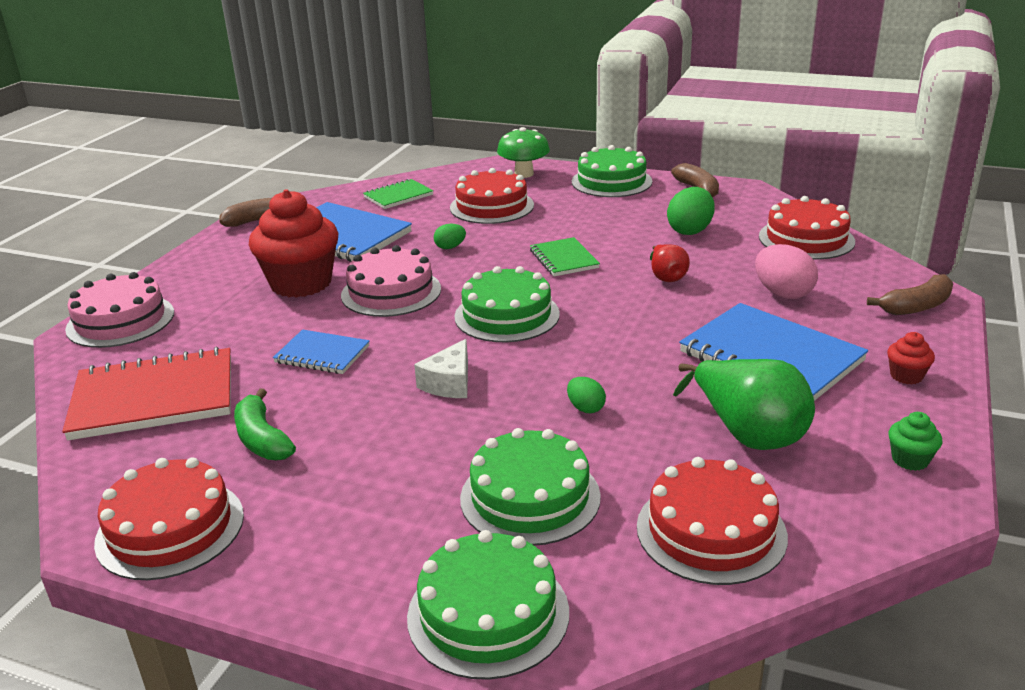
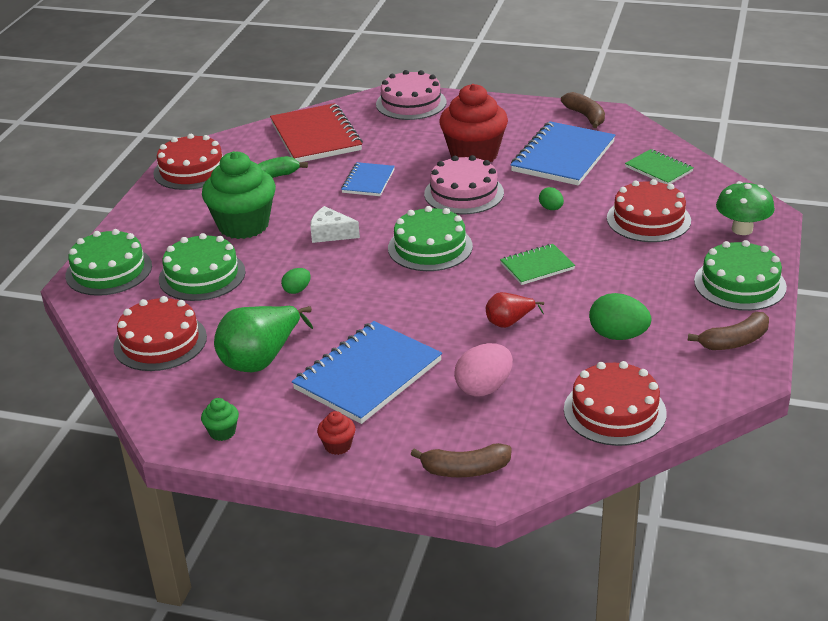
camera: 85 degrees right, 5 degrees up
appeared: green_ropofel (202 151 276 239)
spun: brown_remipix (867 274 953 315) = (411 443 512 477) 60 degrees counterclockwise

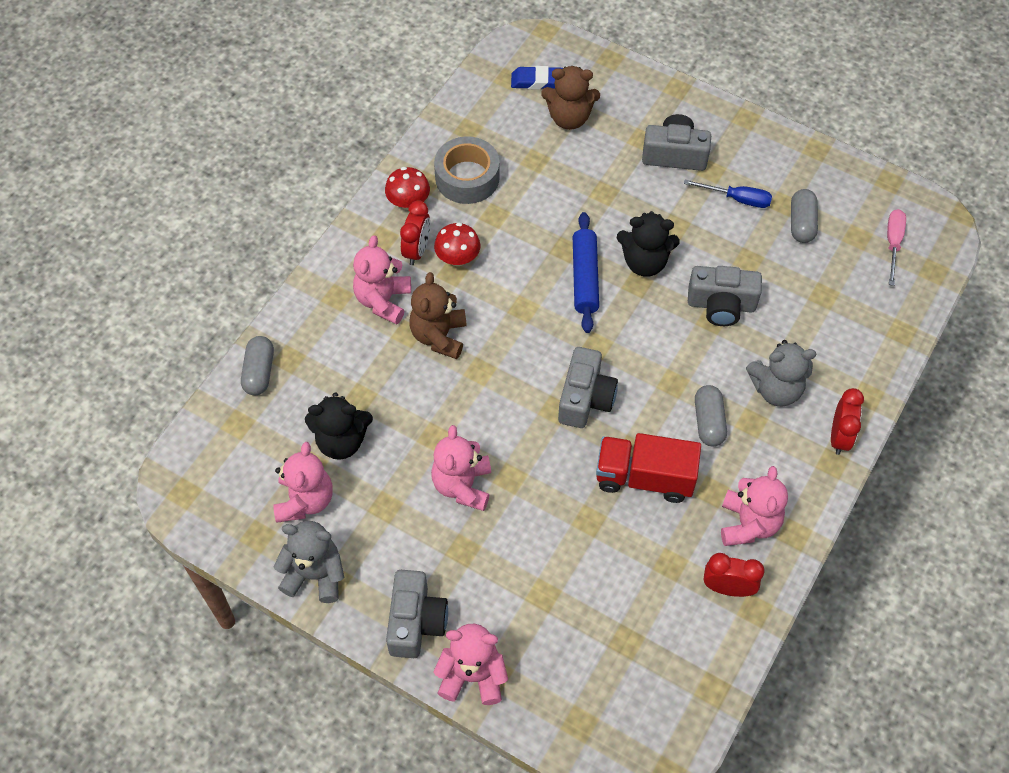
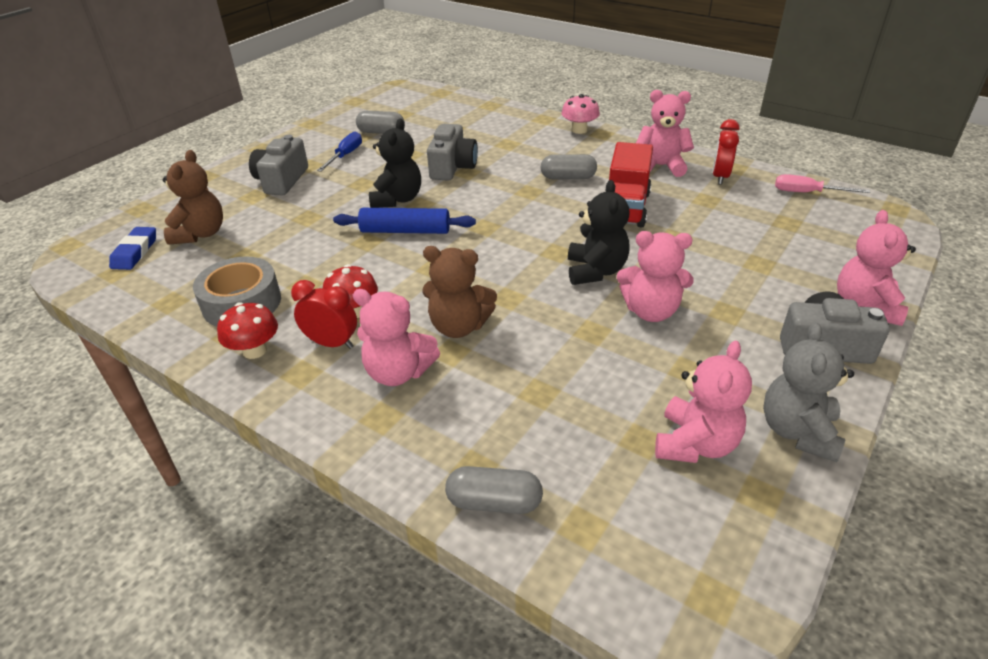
camera: 85 degrees left, 20 degrees down
missing: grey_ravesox (558 347 618 428); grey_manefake (746 340 816 406)
relocated: black_manefake (305 392 373 460) to (568 180 630 285); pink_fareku (887 209 906 286) to (775 174 870 193)
exchanged: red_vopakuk (831 388 864 455) to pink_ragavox (562 94 600 134)
spun: pink_manefake (273 442 333 523) = (655 341 752 463) 105 degrees clockwise

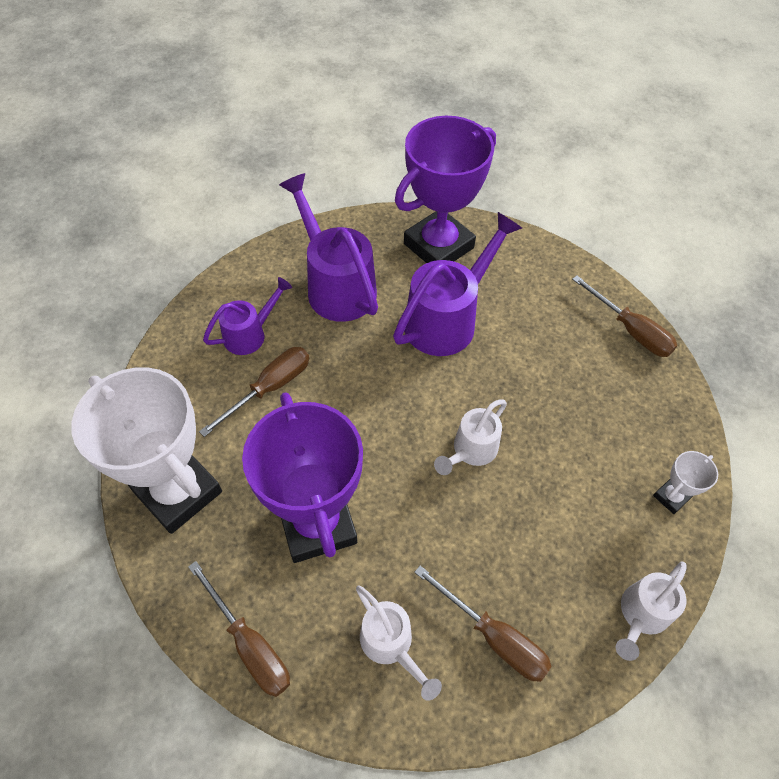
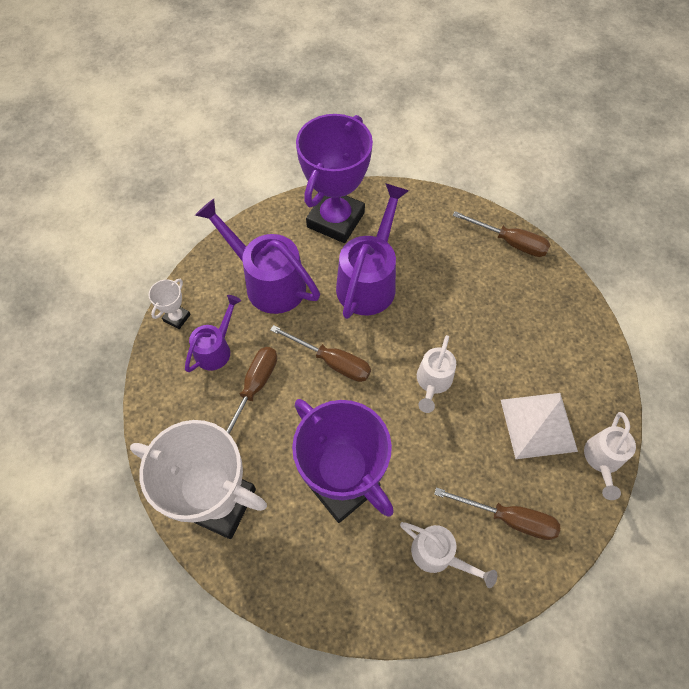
camera: 20 degrees left, 5 degrees up
appeared: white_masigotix (501 393 578 459)
relocated: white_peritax (653 451 718 514) to (149 279 191 329); brown_fareku (188 561 290 697) to (270 325 371 382)

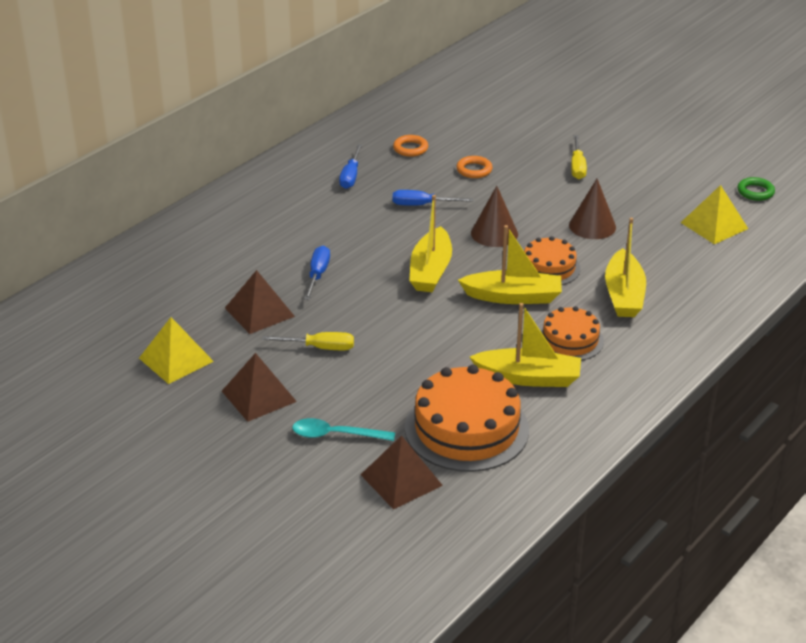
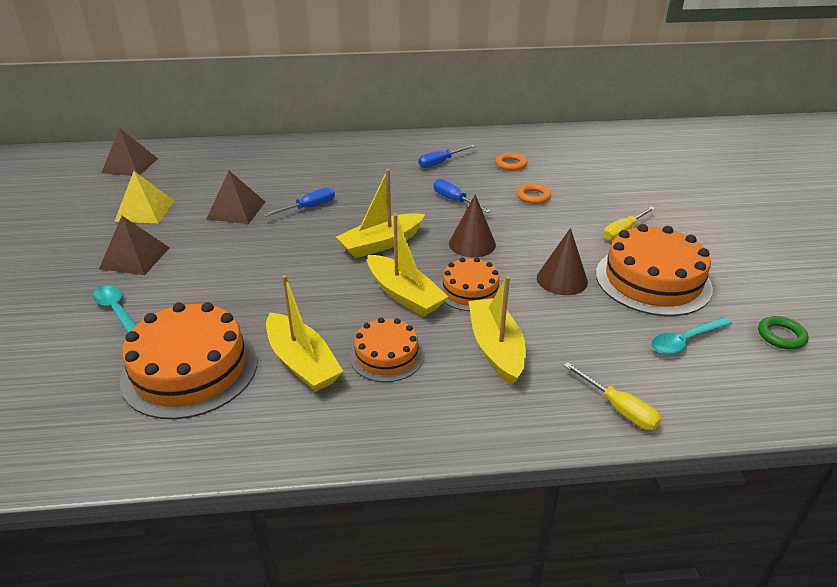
camera: 45 degrees right, 0 degrees up
appeared: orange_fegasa (596 224 713 316)
relocated: brown_masigotix (361 435 443 509) to (101 128 158 176); yellow_fareku (262 332 354 350) to (563 362 662 430)
exchanged: yellow_masigotix (680 185 748 244) to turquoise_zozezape (651 317 732 355)
spun: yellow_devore (605 218 646 317) = (469 276 526 385) 120 degrees clockwise

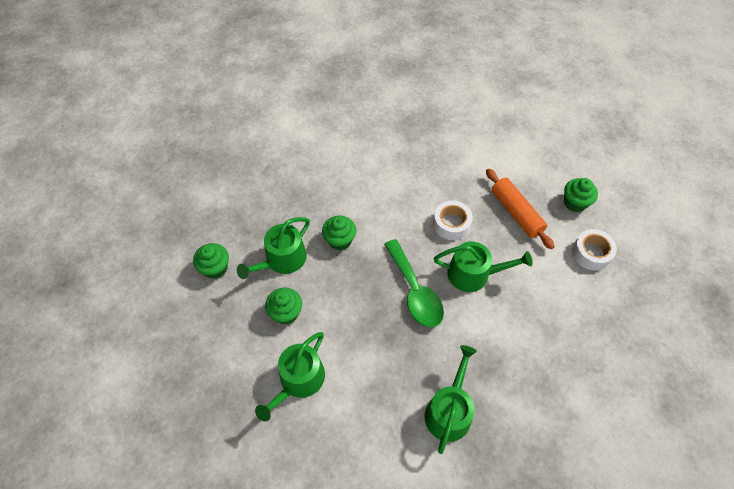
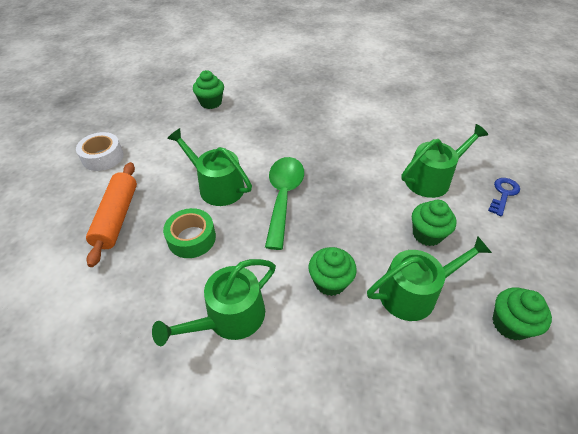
camera: 150 degrees left, 10 degrees down
appeared: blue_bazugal (488 178 520 217)
relocated: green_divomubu (425 345 477 454) to (152 259 276 346); green_ropofel (564 178 598 212) to (193 70 224 109)
colour: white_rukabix (433 201 472 240) to green_rukabix (163 208 216 258)

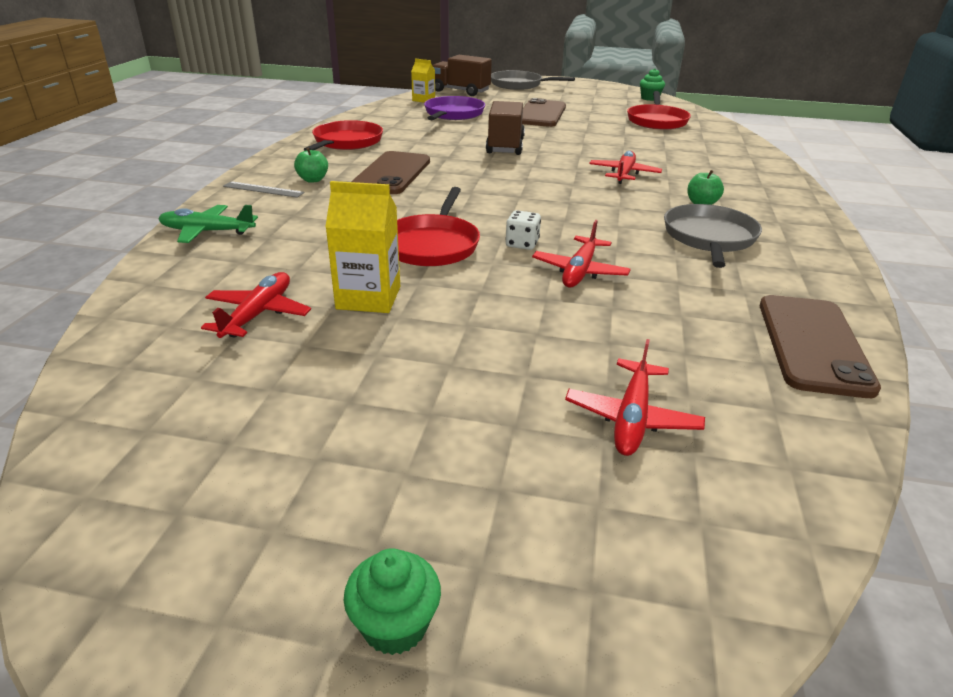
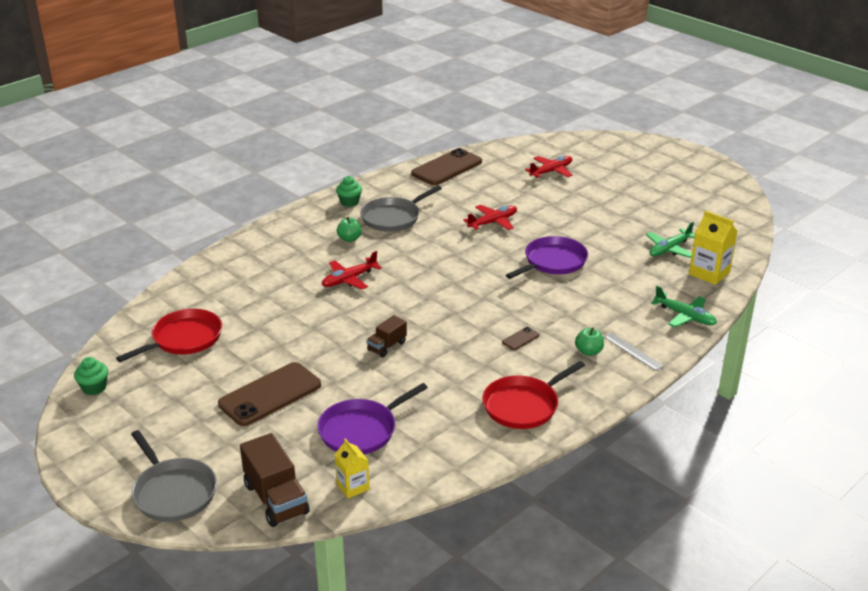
camera: 145 degrees left, 0 degrees up
missing: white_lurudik (505 210 541 250)
relocated: green_ropofel (344 548 441 655) to (336 176 362 207); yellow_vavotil (325 181 400 313) to (689 210 737 285)
colour: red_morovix (397 187 480 266) to purple_morovix (506 236 588 279); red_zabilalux (201 272 311 338) to green_zabilalux (646 222 695 258)
size: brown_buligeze (486 101 525 155) = (366 315 407 357) x0.58; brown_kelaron (351 151 430 194) = (502 327 540 350) x0.41

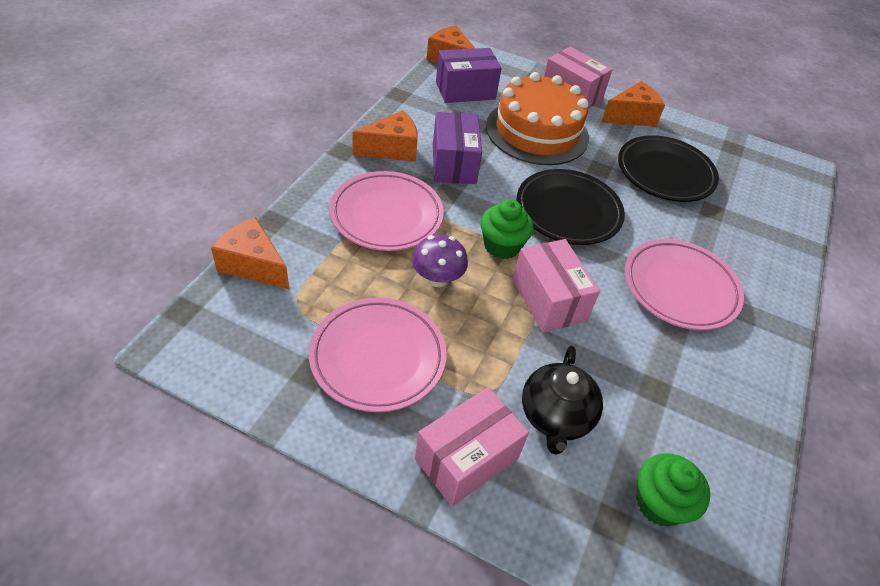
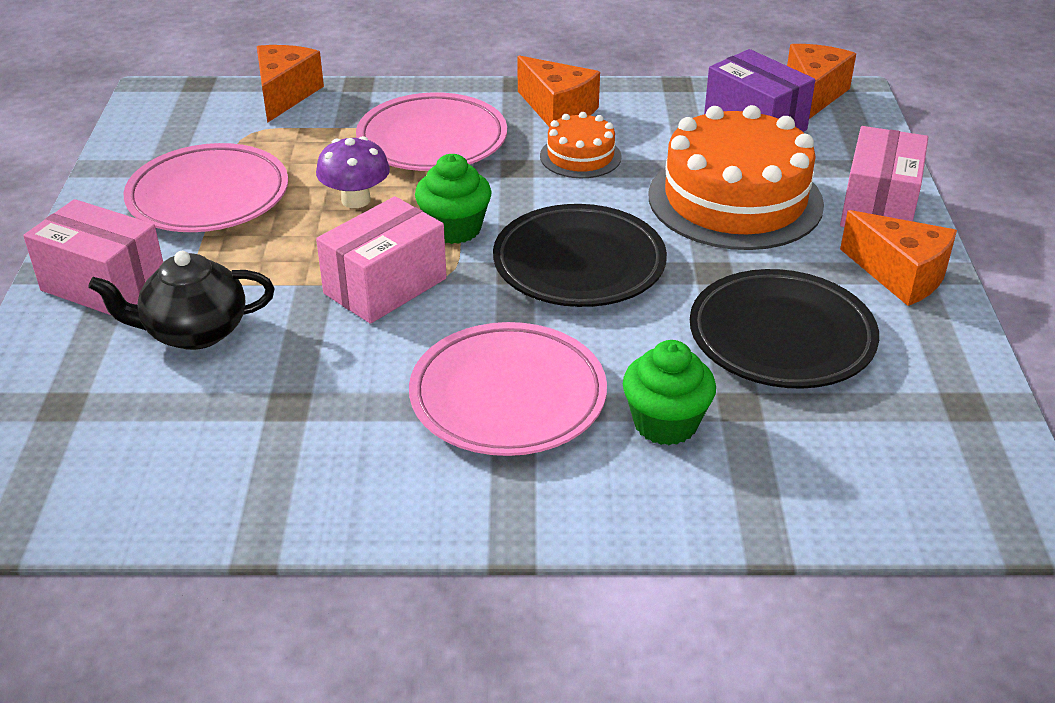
camera: 70 degrees right, 10 degrees down
relocated: green_ropofel (636 453 710 527) to (623 340 716 445)
exchanged: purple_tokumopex (433 112 482 184) to orange_fegasa (540 112 622 178)

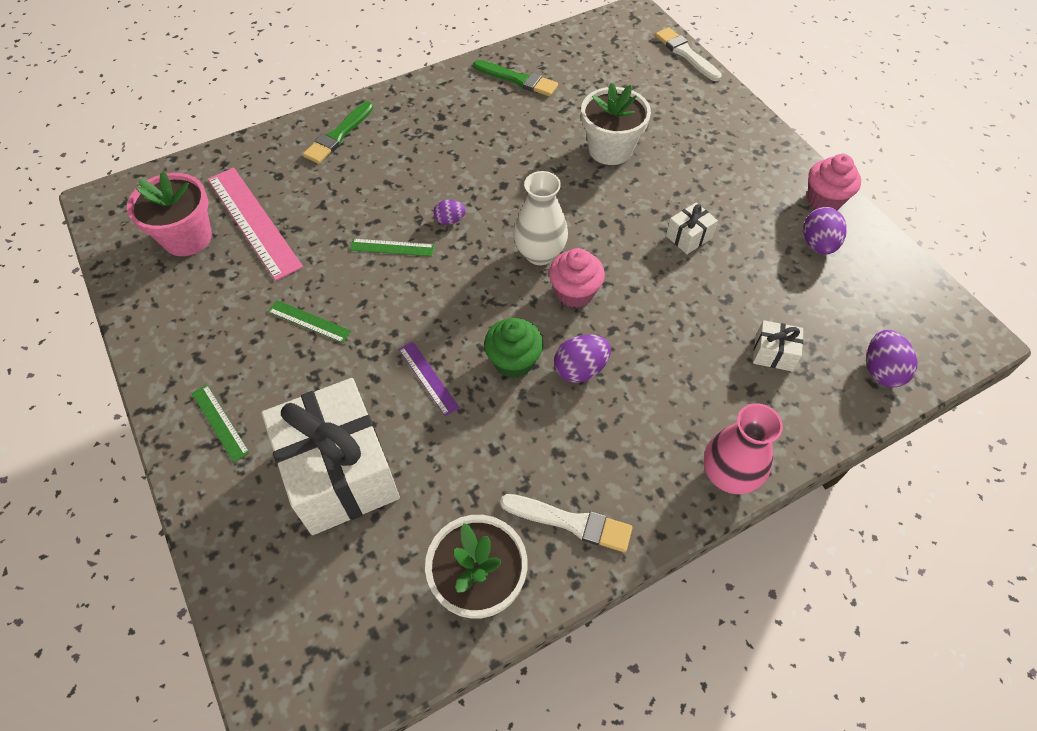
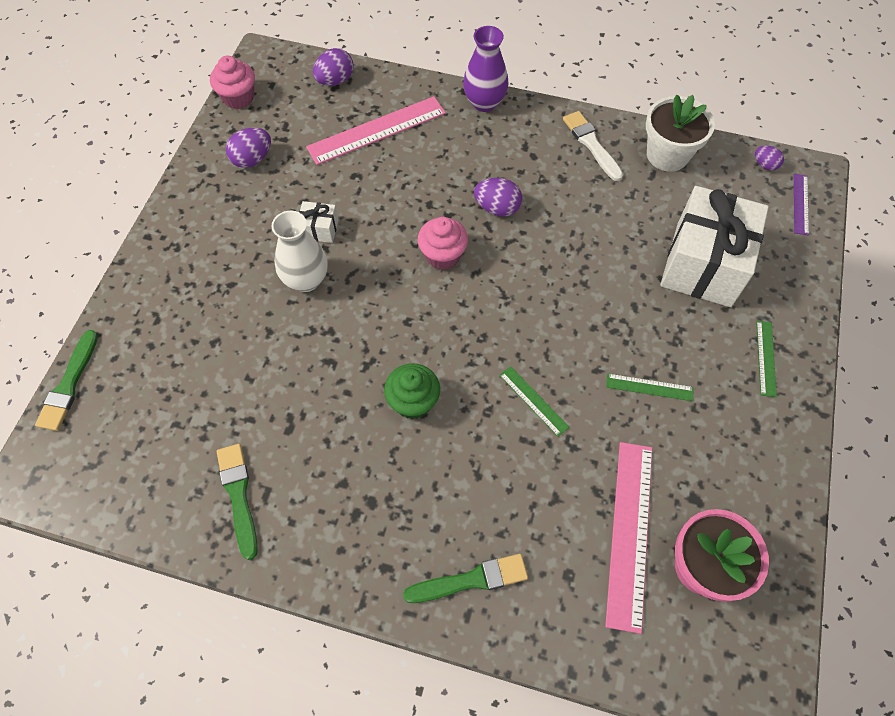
camera: 135 degrees left, 5 degrees up
missing: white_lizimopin (581 83 651 165)
relocated: pink_ropofel (807 154 861 210) to (210 56 255 109); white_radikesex (513 171 568 265) to (271 211 328 292); green_ropofel (484 318 543 379) to (384 363 440 419); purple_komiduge (433 200 466 225) to (755 146 784 171); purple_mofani (399 342 460 416) to (794 174 809 235)
exchanged: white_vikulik (753 320 803 371) to pink_mofani (306 96 446 165)
colour: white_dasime (655 27 722 81) to green_dasime (35 330 98 431); pink_radikesex (704 403 783 494) to purple_radikesex (463 26 508 112)
spun: green_mofani (268 300 351 343) = (606 374 694 401) 60 degrees counterclockwise

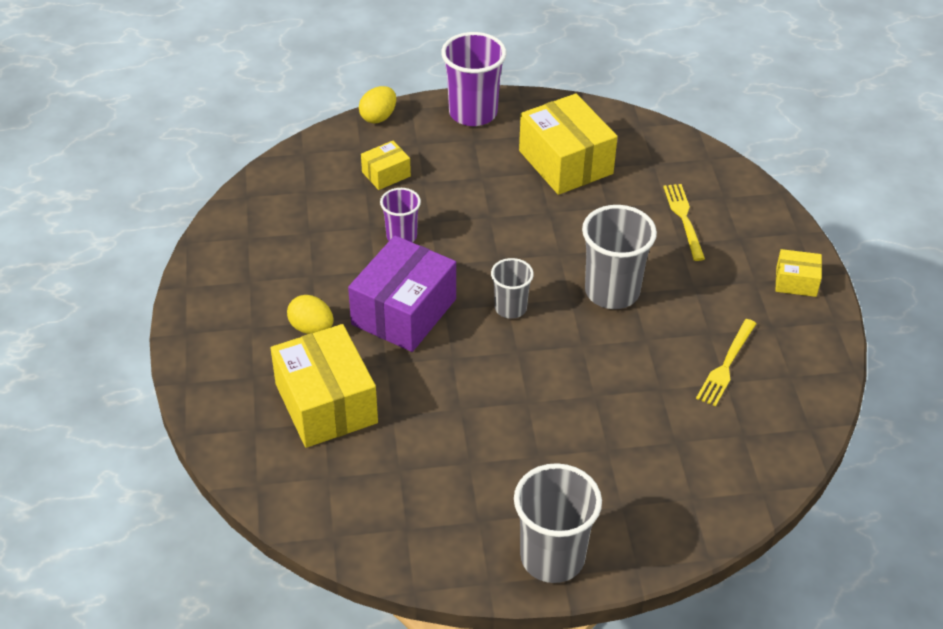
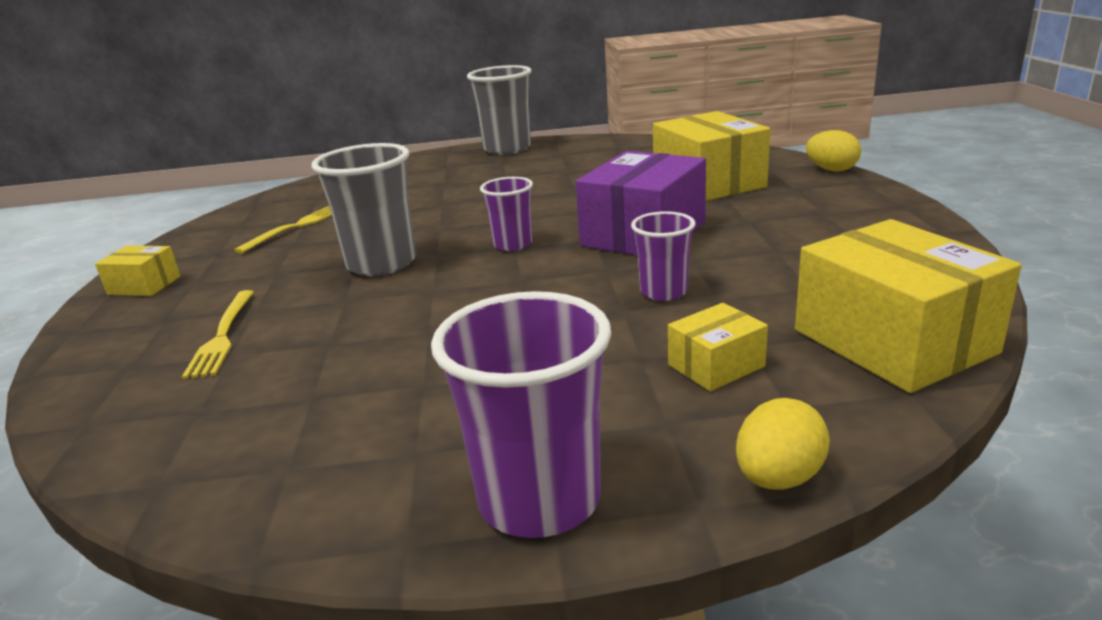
camera: 175 degrees left, 20 degrees down
relocated: yellow_tokumopex (519 93 618 195) to (795 219 1021 393); yellow_komiduge (287 295 334 334) to (806 130 861 171)
colour: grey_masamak (491 258 534 319) to purple_masamak (480 177 533 251)

